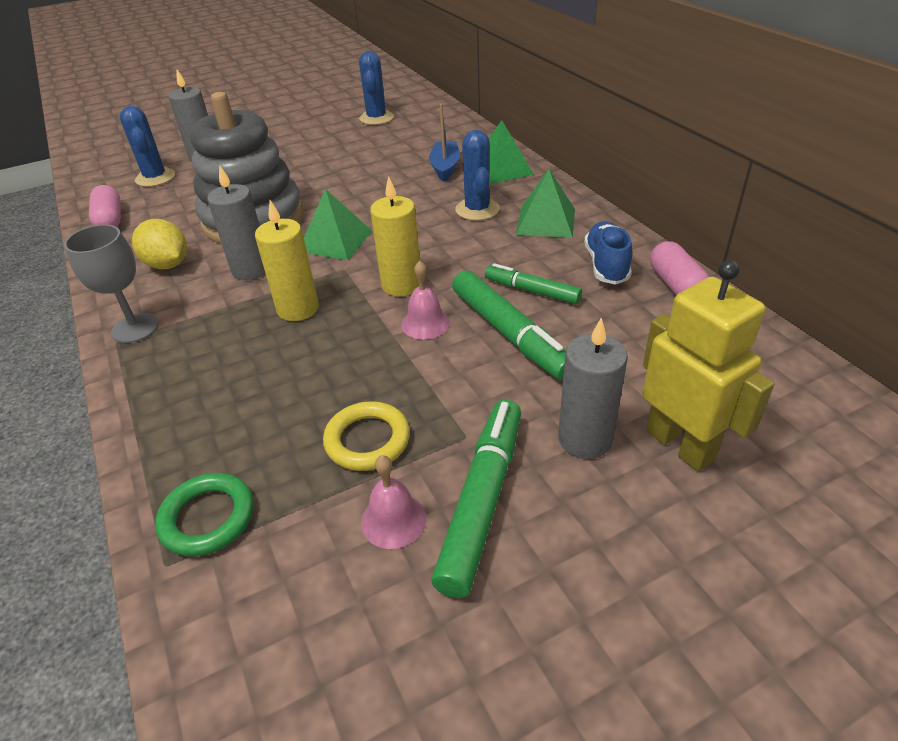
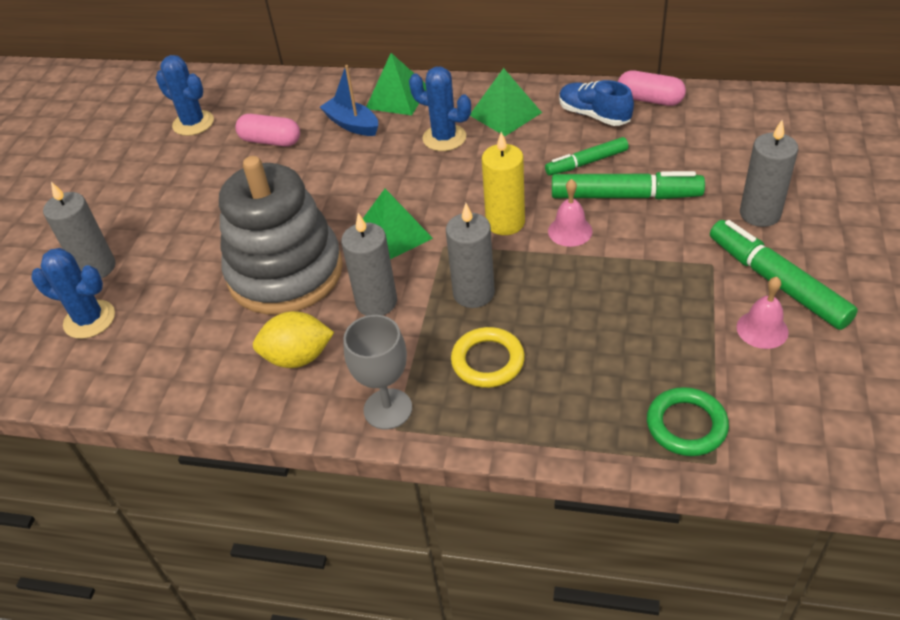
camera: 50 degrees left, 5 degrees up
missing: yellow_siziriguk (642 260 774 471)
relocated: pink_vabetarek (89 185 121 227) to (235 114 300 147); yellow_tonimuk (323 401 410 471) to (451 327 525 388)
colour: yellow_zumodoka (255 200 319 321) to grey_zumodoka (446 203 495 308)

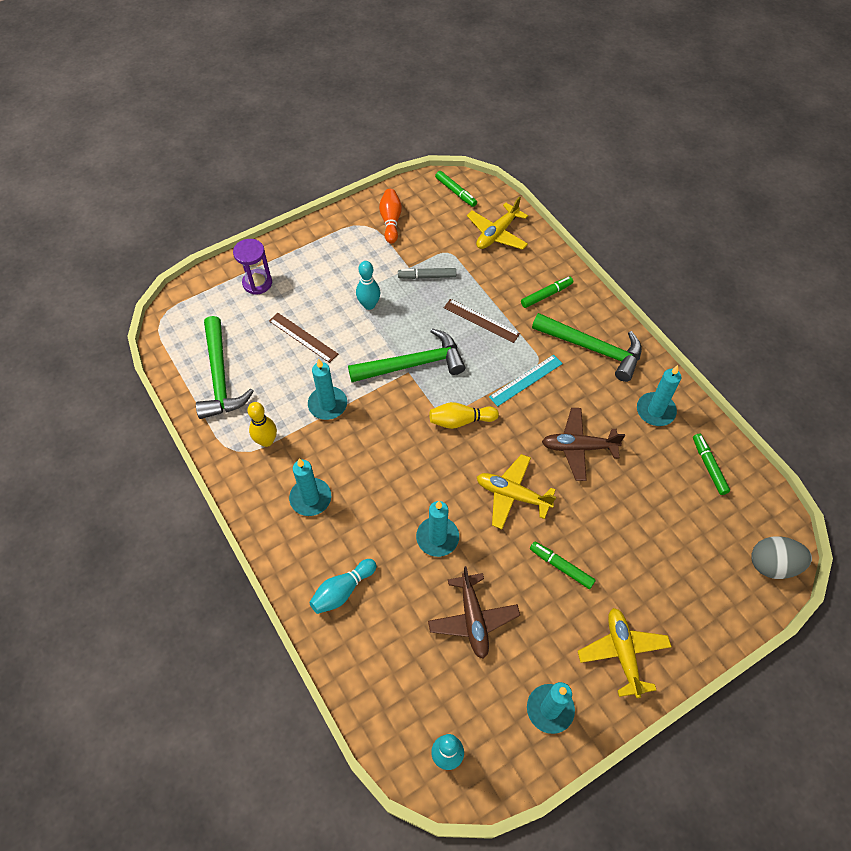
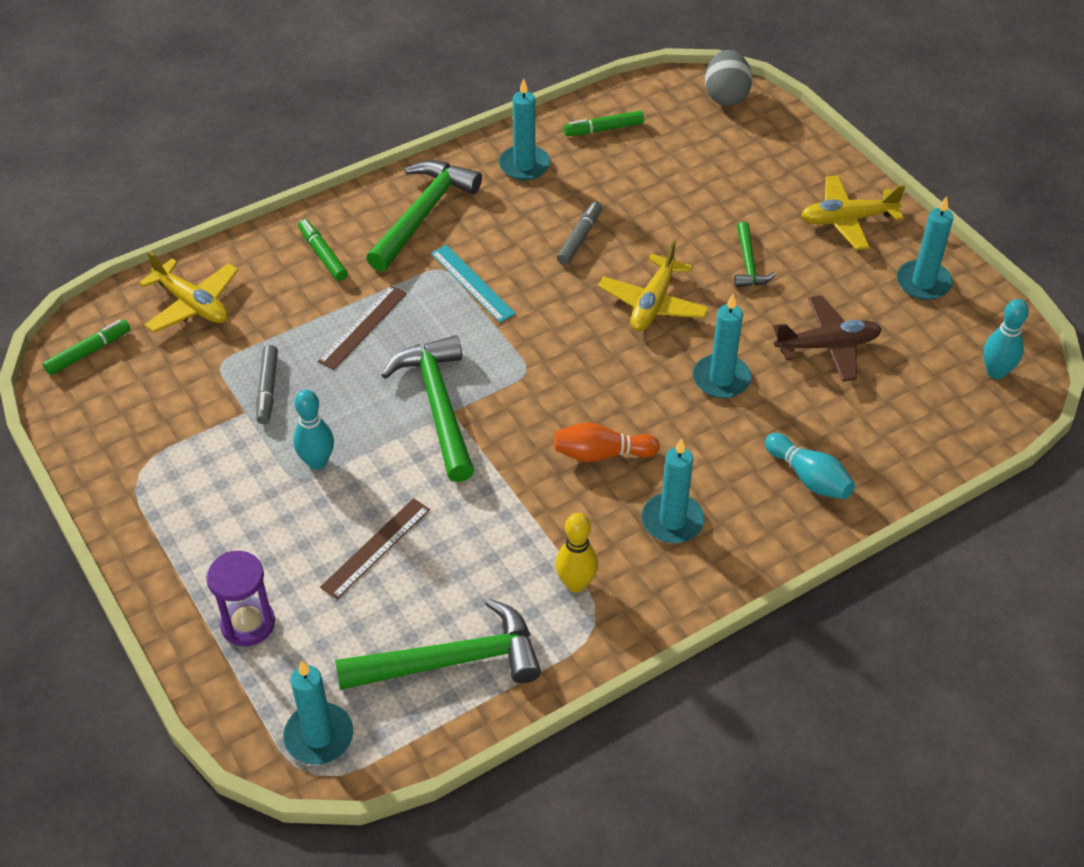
camera: 90 degrees left, 10 degrees down
missing: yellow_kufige (430 402 499 429)
relocated: turquoise_zumodoka (308 359 347 420) to (283 661 353 765); orange_kufige (379 189 402 244) to (554 422 660 462)
exchanged: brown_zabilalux (542 408 625 481) to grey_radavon (557 201 602 265); green_radavon (530 541 596 589) to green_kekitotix (734 222 776 287)

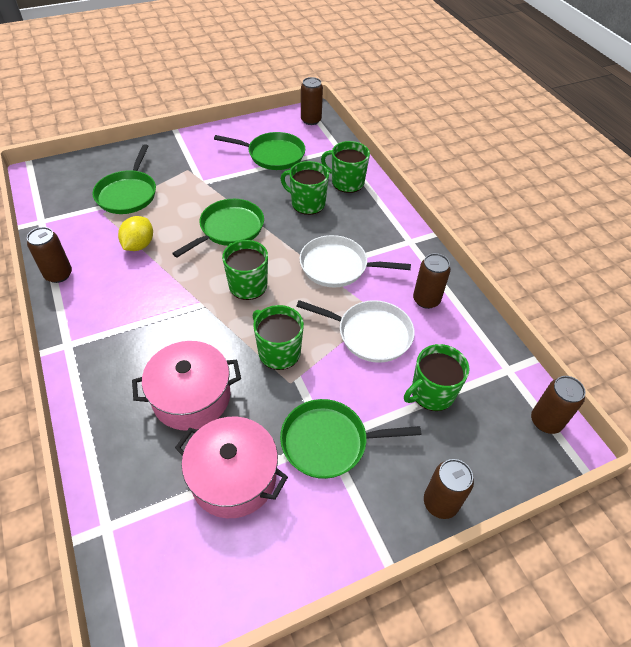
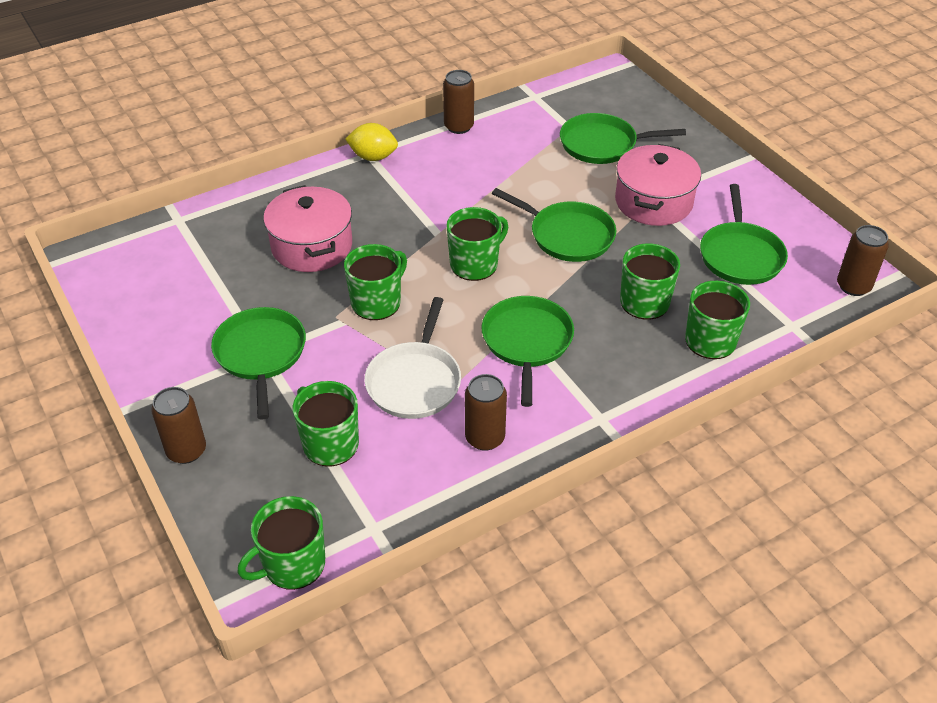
camera: 85 degrees right, 5 degrees down
relocated: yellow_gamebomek (118 216 153 251) to (345 123 398 161); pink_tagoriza (175 417 288 518) to (615 144 701 226)
exchanged: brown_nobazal (531 376 586 434) to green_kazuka (238 496 325 590)
colour: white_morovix (299 235 411 287) to green_morovix (481 296 574 407)

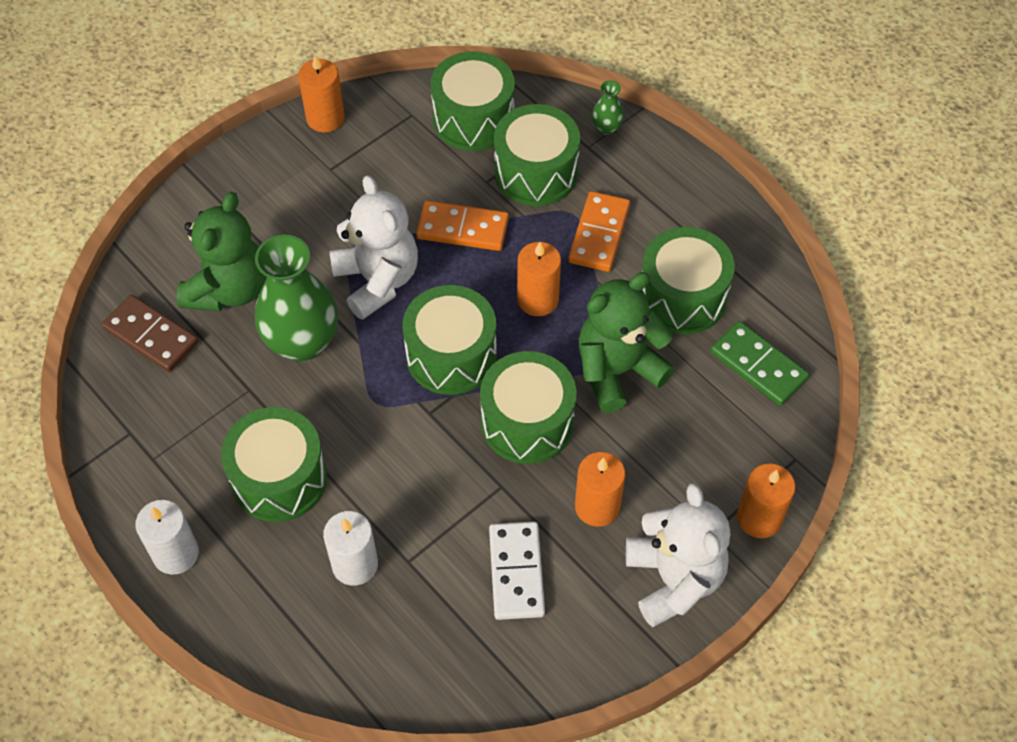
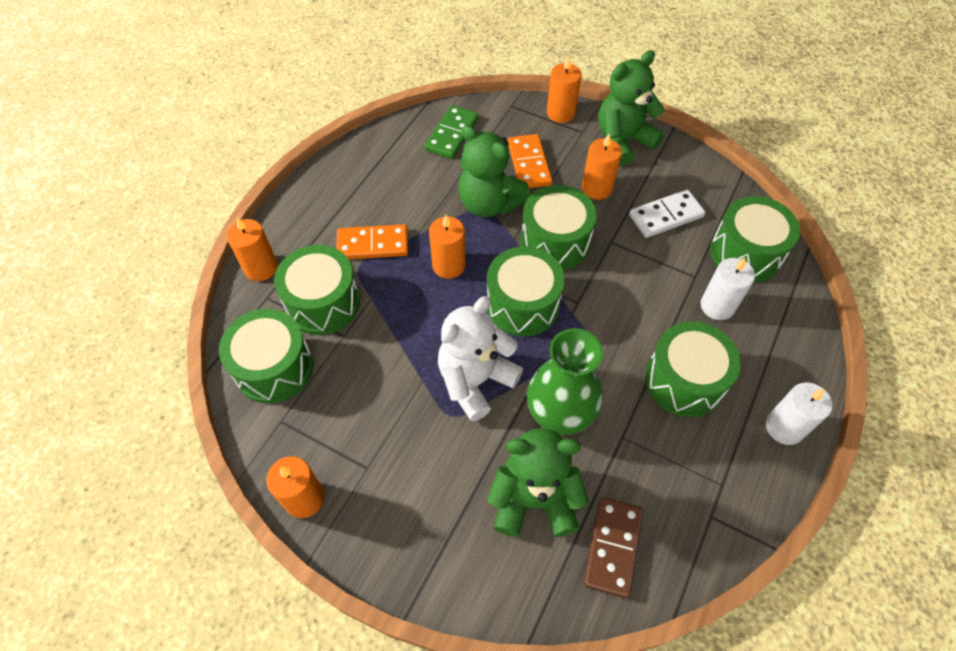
camera: 110 degrees left, 0 degrees up
relocated: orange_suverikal (416 200 509 251) to (508 134 552 188); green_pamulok (642 227 735 334) to (710 196 800 282)
exchanged: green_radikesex (592 80 624 135) to orange_zumodoka (227 217 277 281)
colour: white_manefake (626 483 730 627) to green_manefake (598 50 665 166)

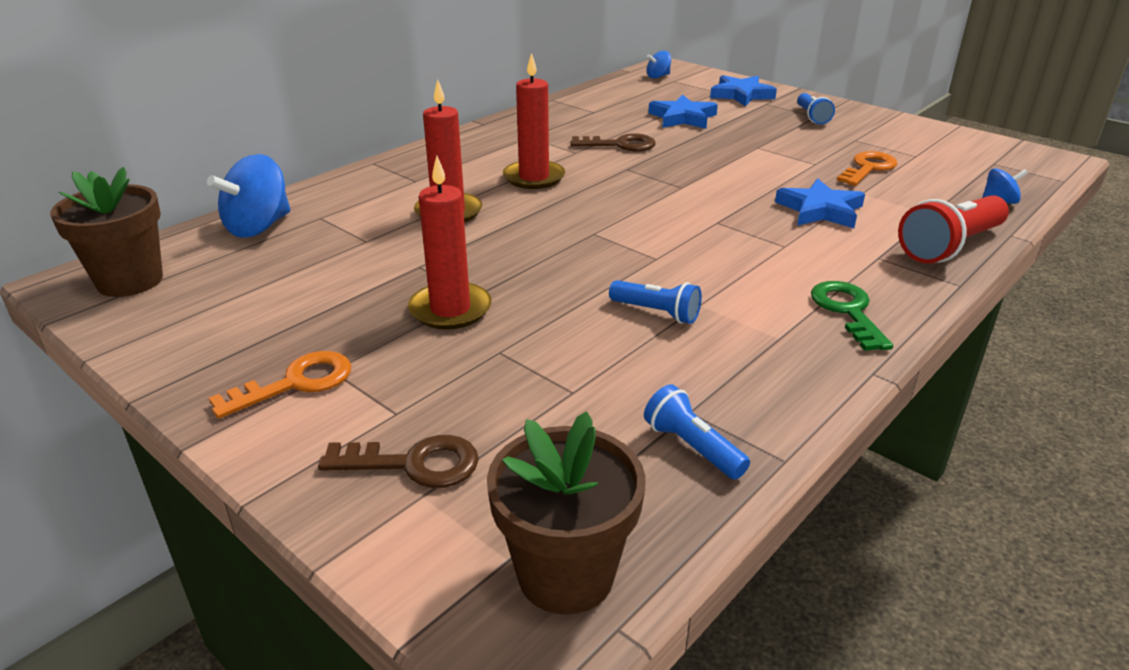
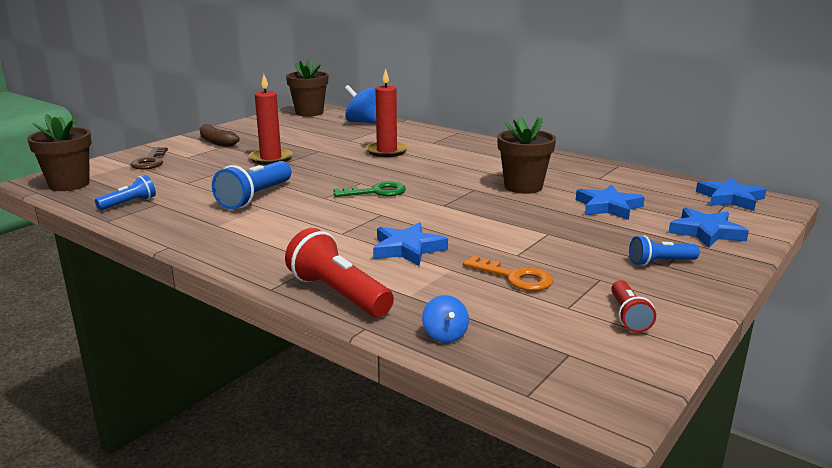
camera: 85 degrees right, 10 degrees down
missing: red_zumodoka (503 53 565 189)
appeared: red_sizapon (611 280 656 333)
relocated: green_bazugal (811 281 893 351) to (334 182 406 197)
exchanged: orange_bazugal (209 351 351 419) to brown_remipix (200 124 239 147); brown_bazugal (570 133 656 151) to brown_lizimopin (497 116 556 194); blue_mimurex (647 51 671 79) to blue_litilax (696 177 767 211)
size: blue_sizapon (609 280 702 324) = (212 161 291 209) x1.72

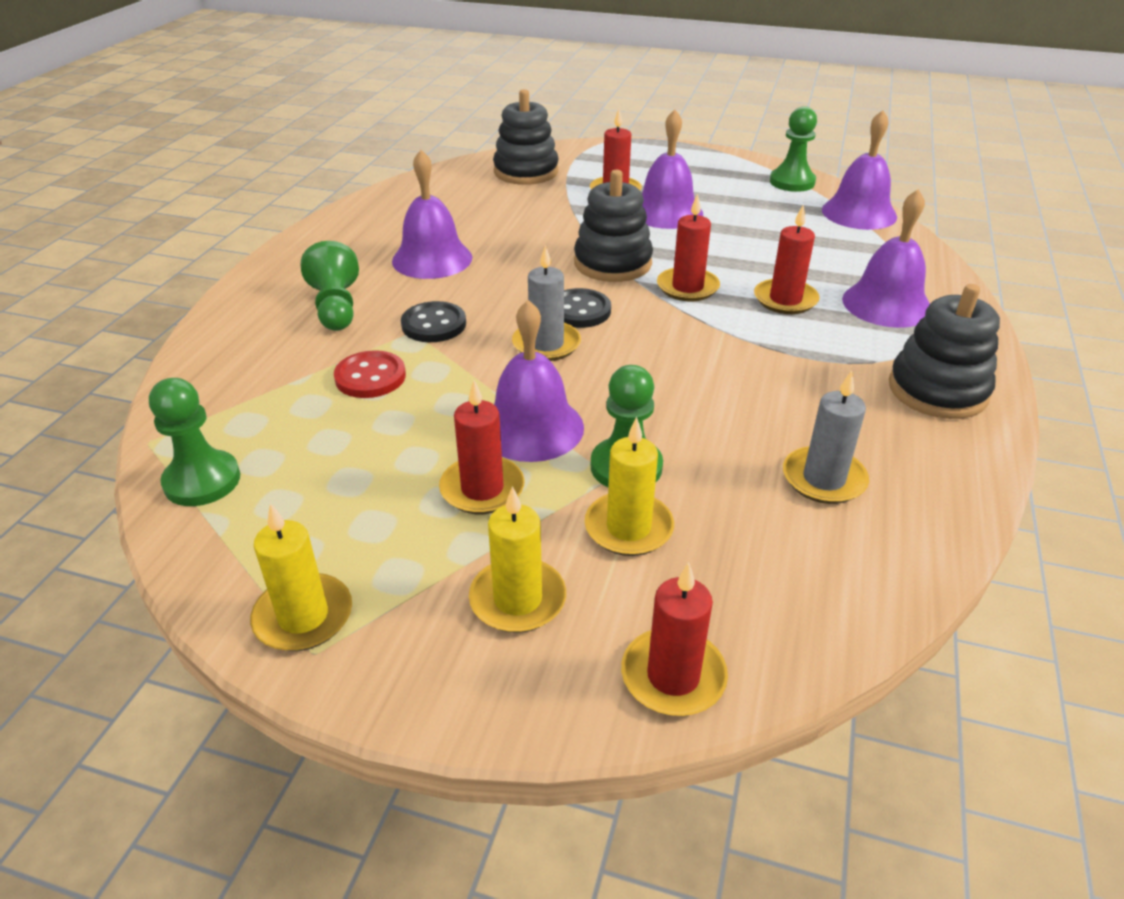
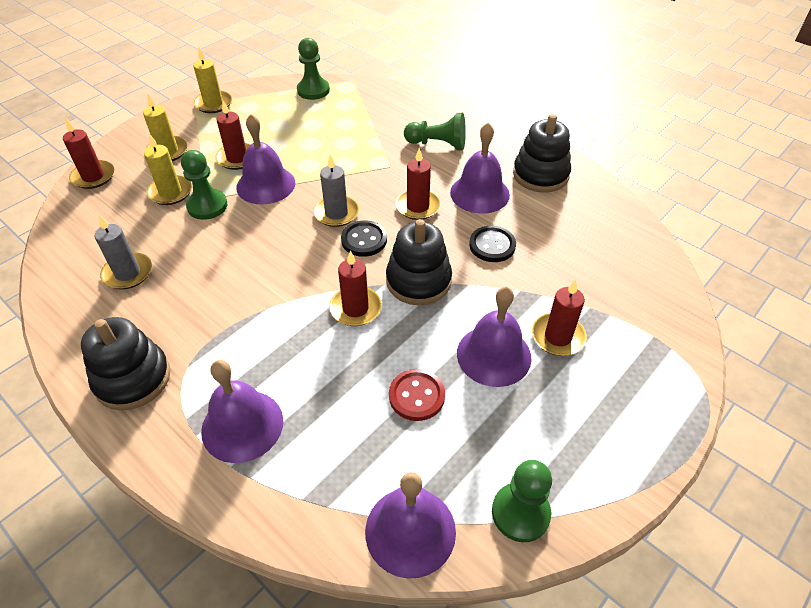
camera: 115 degrees right, 10 degrees up
relocated: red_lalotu (334 350 406 398) to (389 369 445 421); red_zumodoka (754 205 820 314) to (395 148 441 220); black_lalotu (401 301 466 342) to (469 226 516 262); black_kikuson (493 89 559 185) to (513 114 571 193)

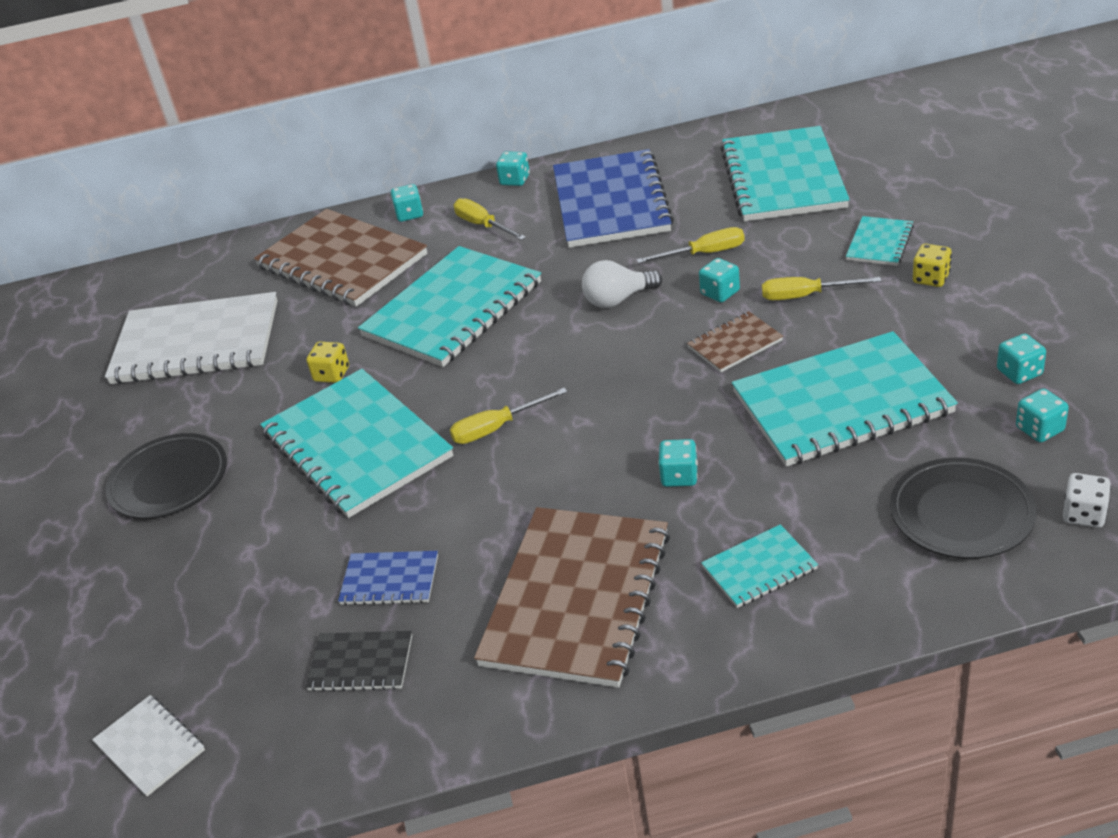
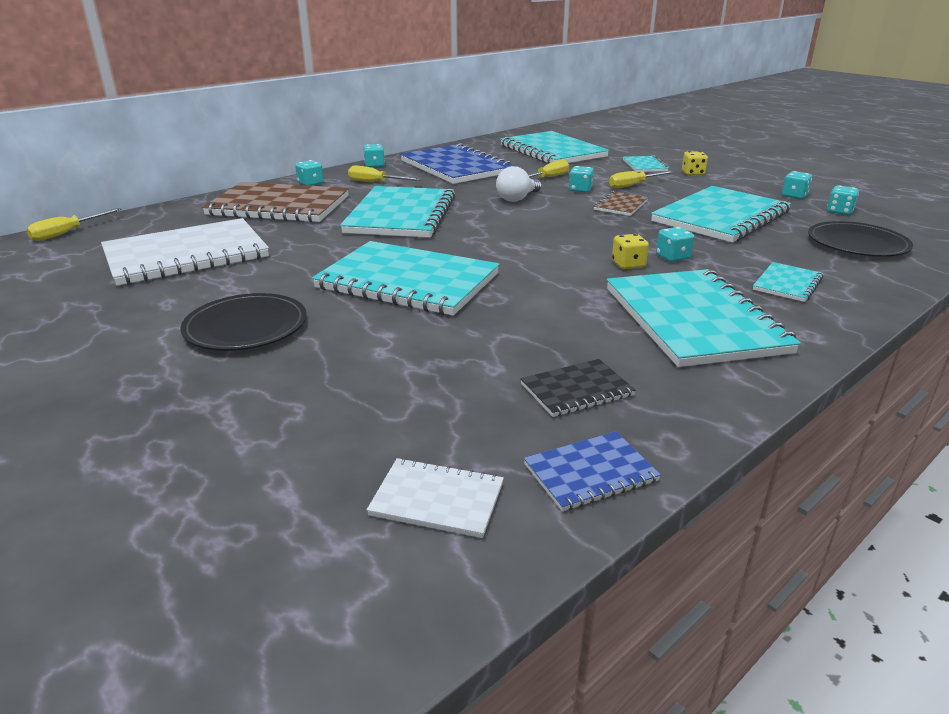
camera: 35 degrees left, 10 degrees down
missing: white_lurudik (1063 473 1111 528)
relocated: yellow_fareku (450 388 567 444) to (26 208 122 241); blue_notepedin (338 551 438 606) to (524 431 661 512); yellow_lurudik (306 342 349 383) to (612 234 649 269)
colour: brown_notepedin (474 507 670 688) to turquoise_notepedin (607 269 801 367)

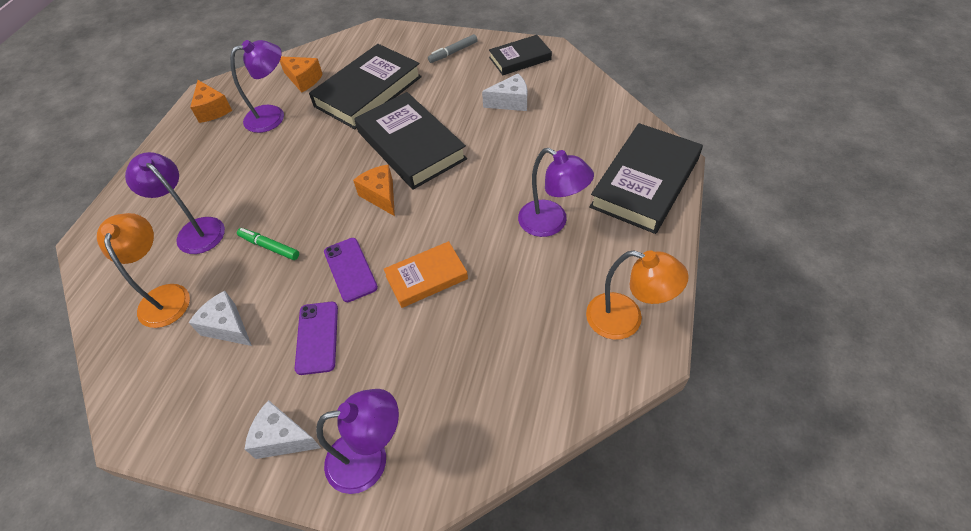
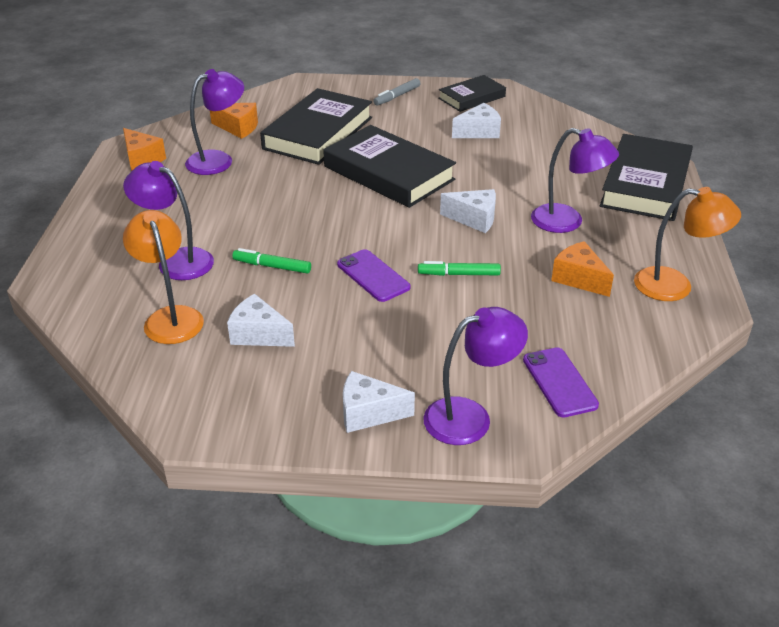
camera: 15 degrees left, 15 degrees down
appeared: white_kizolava (440 189 496 233)
relocated: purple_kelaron (295 302 338 375) to (523 347 599 417); orange_kizolava (353 164 395 216) to (551 241 614 297)
exchanged: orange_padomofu (384 241 468 308) to green_radavon (418 261 501 276)

